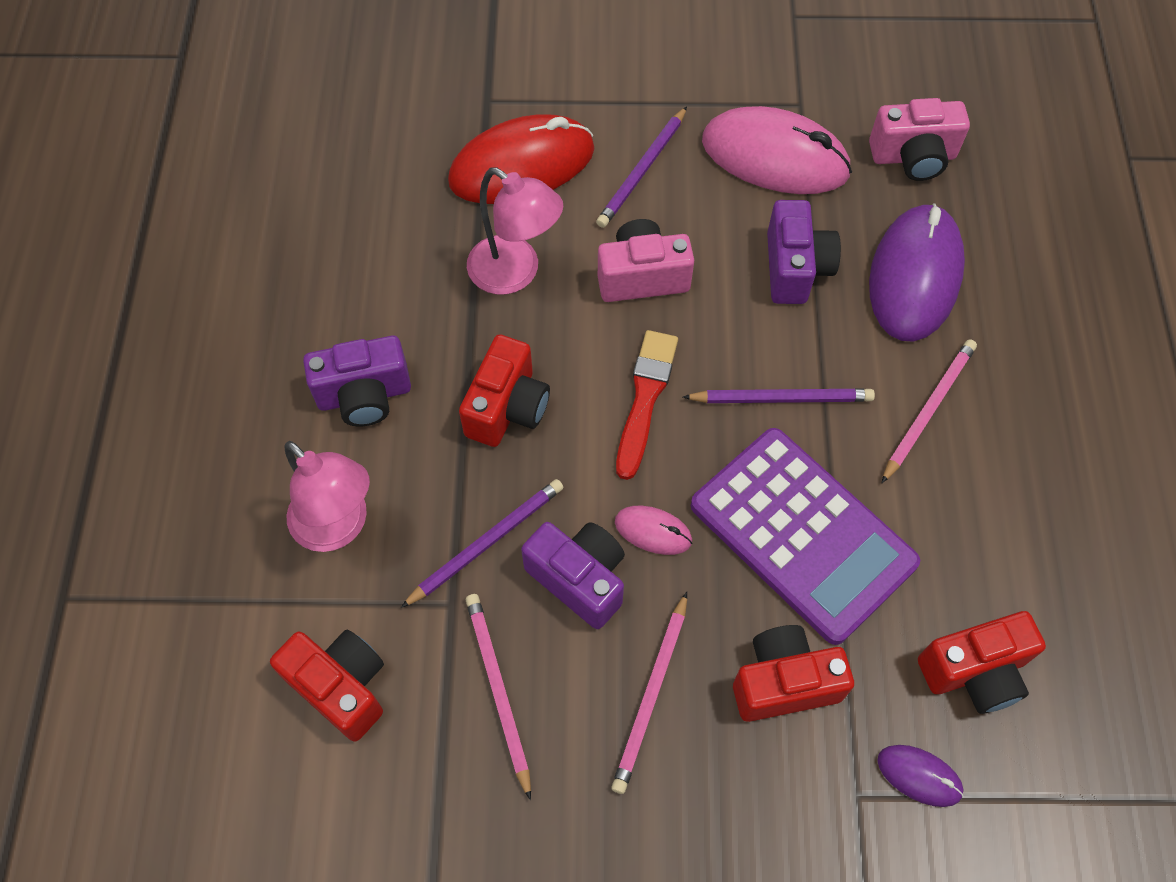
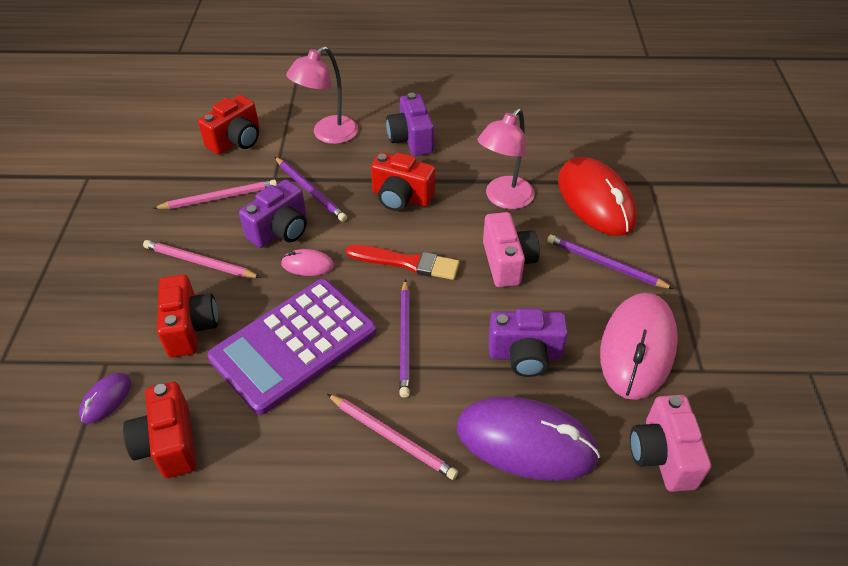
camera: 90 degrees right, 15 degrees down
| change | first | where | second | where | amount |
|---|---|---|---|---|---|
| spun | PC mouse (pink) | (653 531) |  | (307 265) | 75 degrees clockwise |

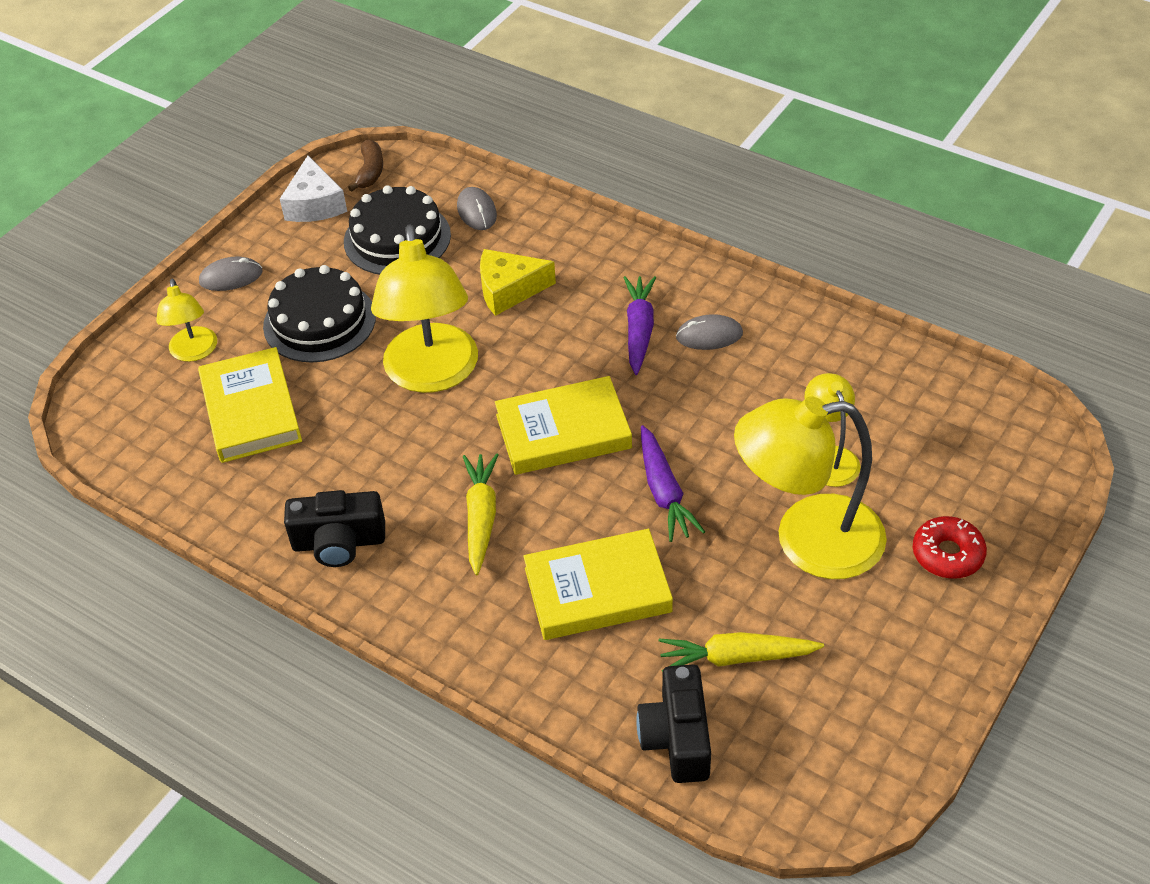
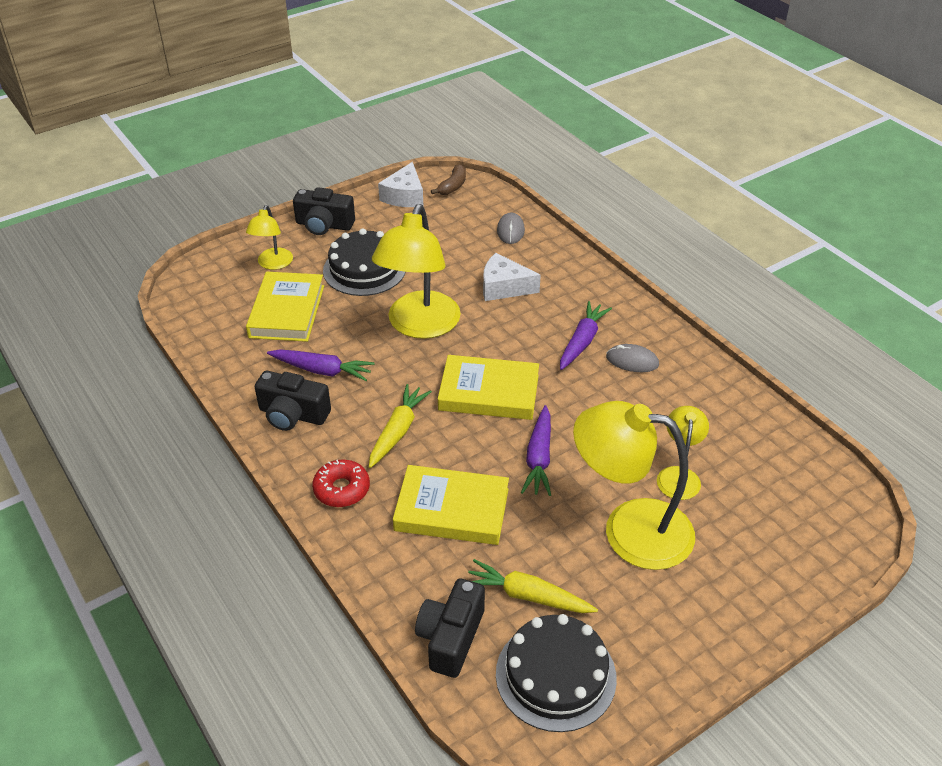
camera: 20 degrees right, 5 degrees down
| change | first | where | second | where | amount |
|---|---|---|---|---|---|
| relocated | cake (ebony) | (397 238) |  | (555 675) |  |
| colour | cheese (bright yellow) | (509 290) | cheese (pure white) | (504 287) |  |
| exchanged | PC mouse (gray) | (231 277) | compact camera (ebony) | (324 225) |  |
| relocated | glazed donut (scarlet) | (947 554) |  | (341 489) |  |
| appeared |  |  | carrot (royal purple) | (322 370) |  |

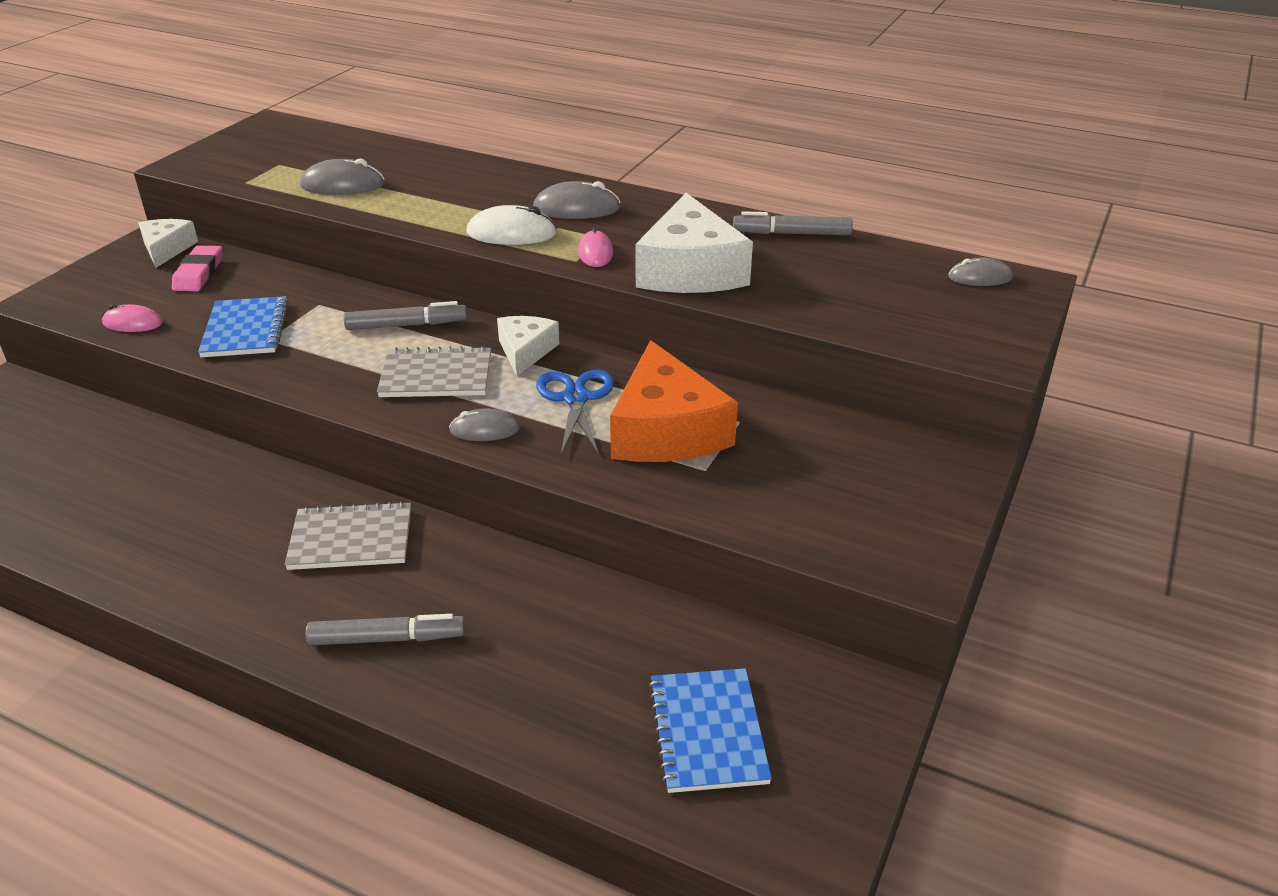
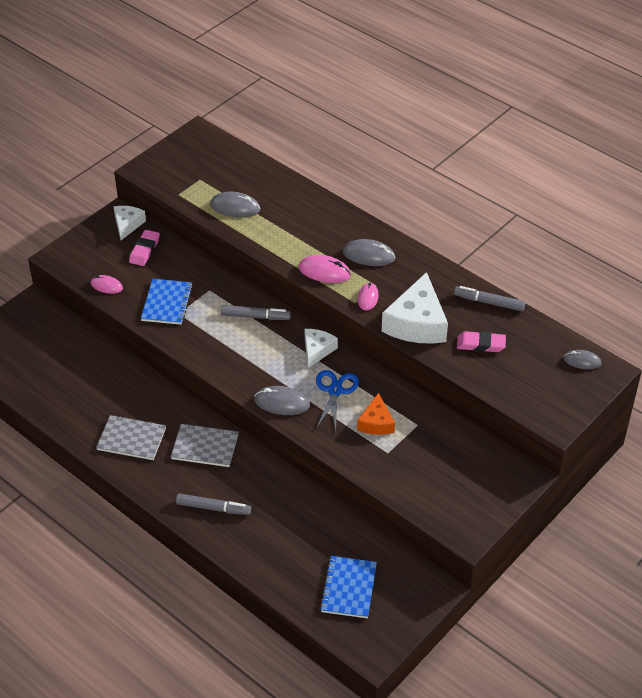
camera: 15 degrees right, 10 degrees up
| change | first | where | second | where | amount |
|---|---|---|---|---|---|
| colour | PC mouse (pure white) | (511 233) | PC mouse (pink) | (324 271) |  |
| size | cheese (orange-coloured) | (666 430) |  | (376 423) | x0.56 |
| relocated | notepad (gray) | (436 375) |  | (131 439) |  |
| size | PC mouse (gray) | (485 429) |  | (282 403) | x1.51 |
| appeared |  |  | pencil eraser (pink) | (481 344) |  |

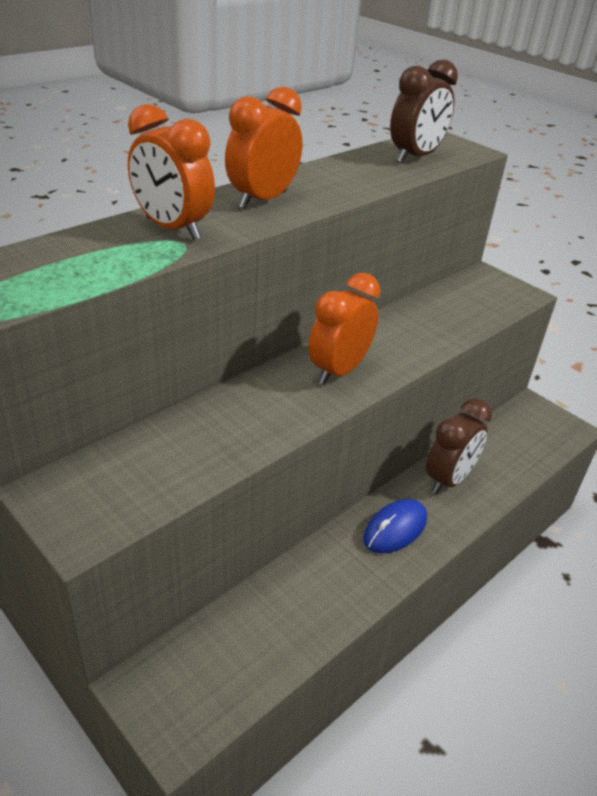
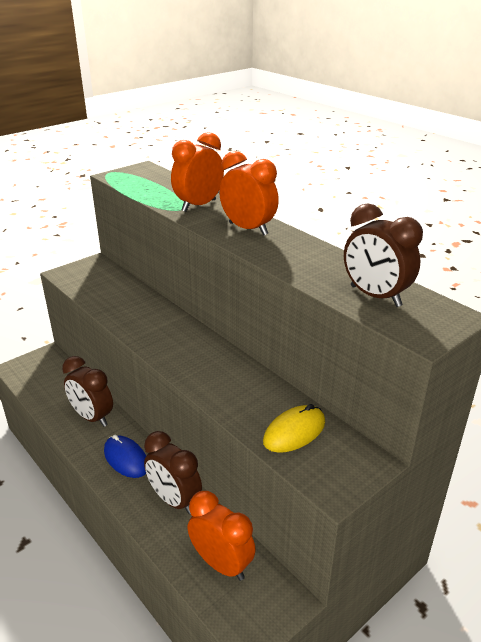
camera: 95 degrees right, 5 degrees down
| change | first | where | second | where | amount |
|---|---|---|---|---|---|
| relocated | alarm clock (orange-coloured) | (338 371) |  | (221 563) |  |
| appeared |  |  | alarm clock (brown) | (92 417) |  |
| appeared |  |  | PC mouse (bright yellow) | (294 432) |  |

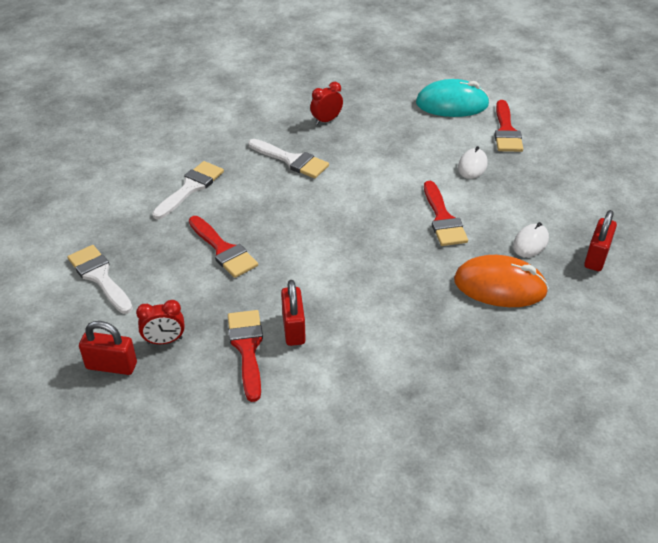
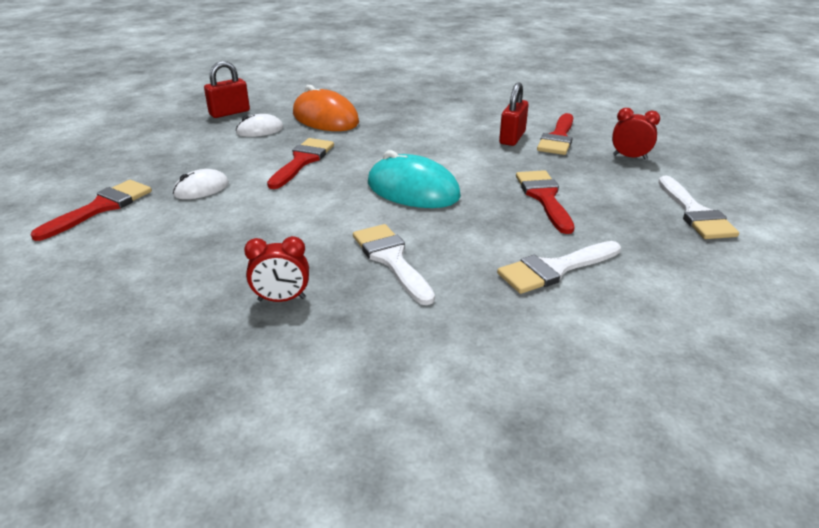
camera: 150 degrees left, 10 degrees down
| change | first | where | second | where | amount |
|---|---|---|---|---|---|
| relocated | PC mouse (aqua) | (452 104) |  | (413 190) |  |
| missing | small lock (scarlet) | (111 366) |  |  |  |

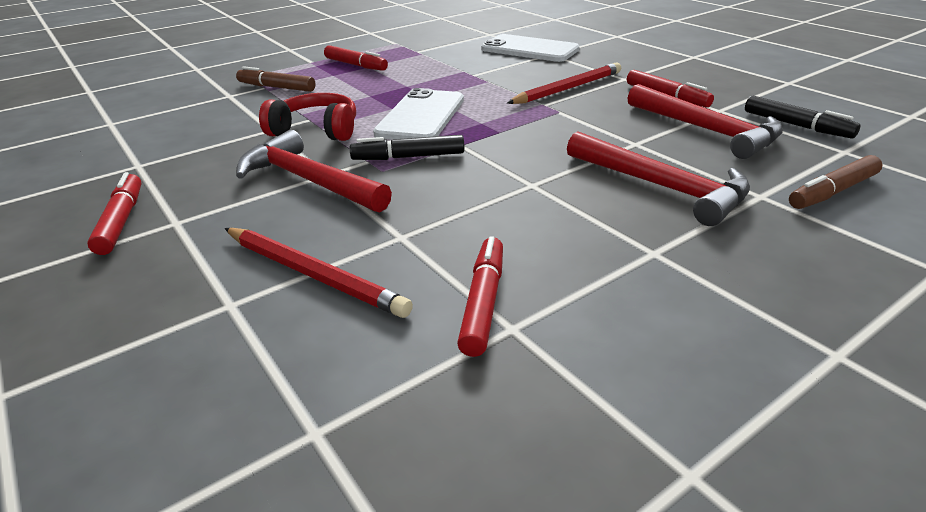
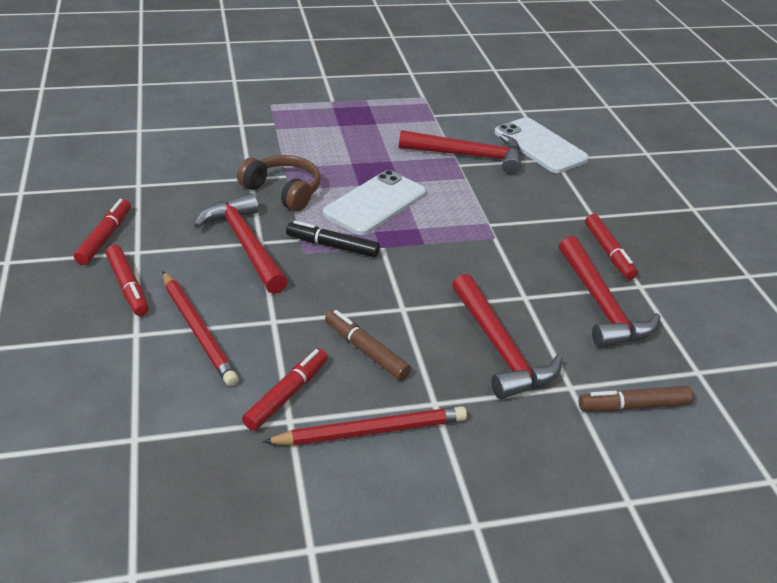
camera: 20 degrees right, 5 degrees up
| change | first | where | second | where | amount |
|---|---|---|---|---|---|
| relocated | marker pen (scarlet) | (355 65) |  | (128 286) |  |
| relocated | wooden pencil (scarlet) | (568 88) |  | (371 431) |  |
| relocated | marker pen (brown) | (277 87) |  | (366 351) |  |
| colour | headset (scarlet) | (316 130) | headset (brown) | (283 191) |  |
| missing | marker pen (ebony) | (796 125) |  |  |  |
| appeared |  |  | hammer (scarlet) | (468 156) |  |

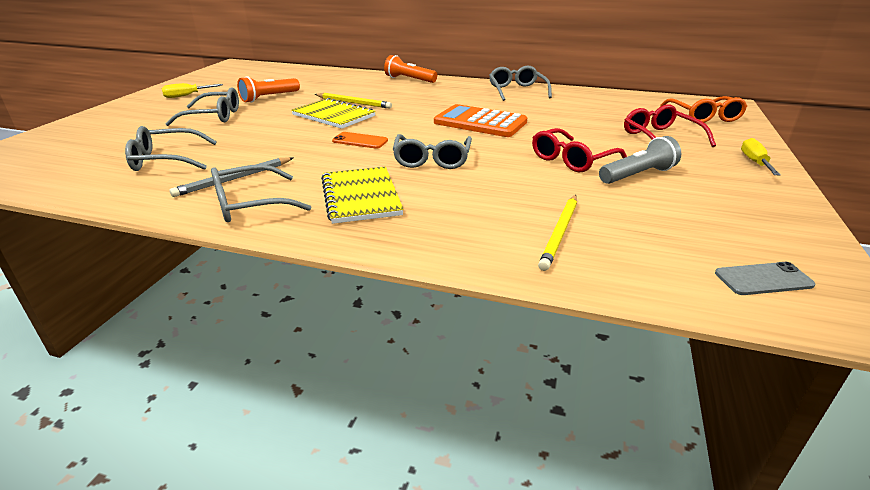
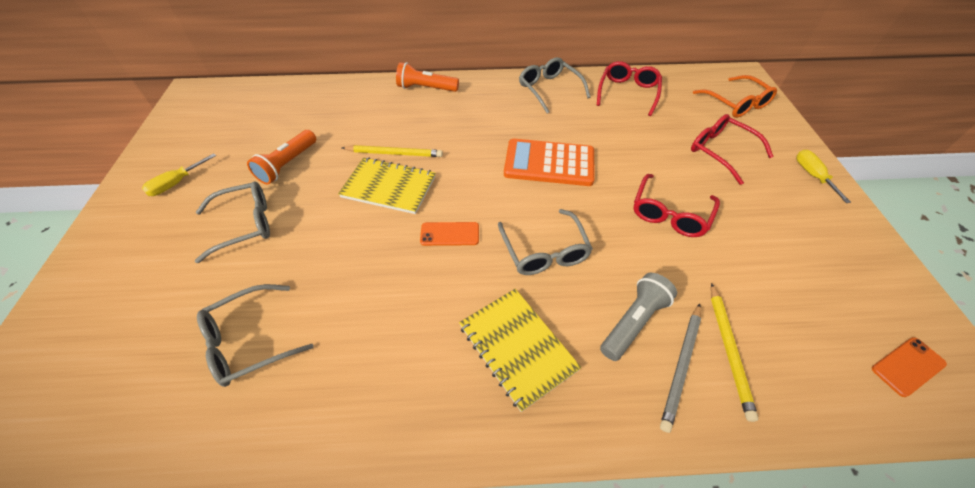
camera: 20 degrees left, 20 degrees up
| change | first | where | second | where | amount |
|---|---|---|---|---|---|
| relocated | flashlight (gray) | (637 175) |  | (633 322) |  |
| relocated | wooden pencil (gray) | (234 179) |  | (681 366) |  |
| missing | eyeglasses (gray) | (251 204) |  |  |  |
| colour | smartphone (gray) | (763 279) | smartphone (orange-coloured) | (908 366) |  |
| appeared |  |  | eyeglasses (scarlet) | (627 93) |  |

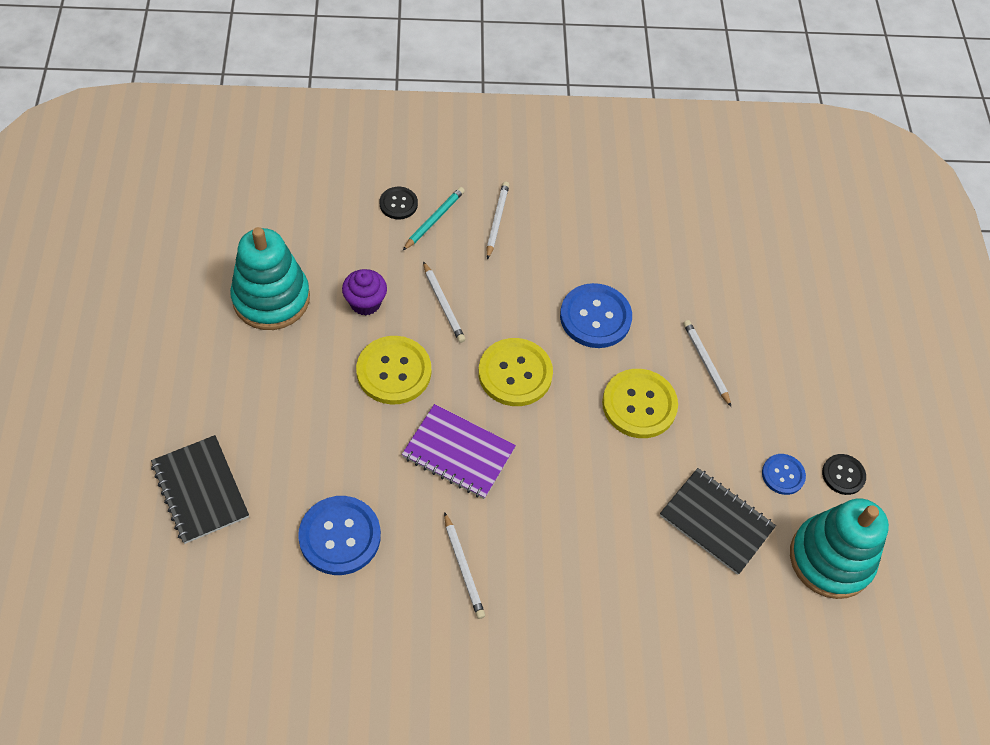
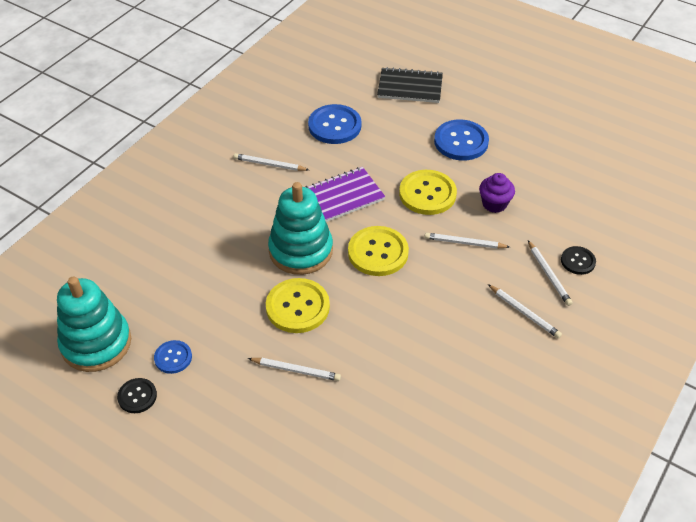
camera: 130 degrees right, 10 degrees down
| change | first | where | second | where | amount |
|---|---|---|---|---|---|
| colour | wooden pencil (aqua) | (434 219) | wooden pencil (pure white) | (549 275) |  |
| relocated | ring stacker (aqua) | (271 298) |  | (301 250) |  |
| relocated | shirt button (royal blue) | (595 317) |  | (461 142) |  |
| missing | notepad (ebony) | (716 522) |  |  |  |

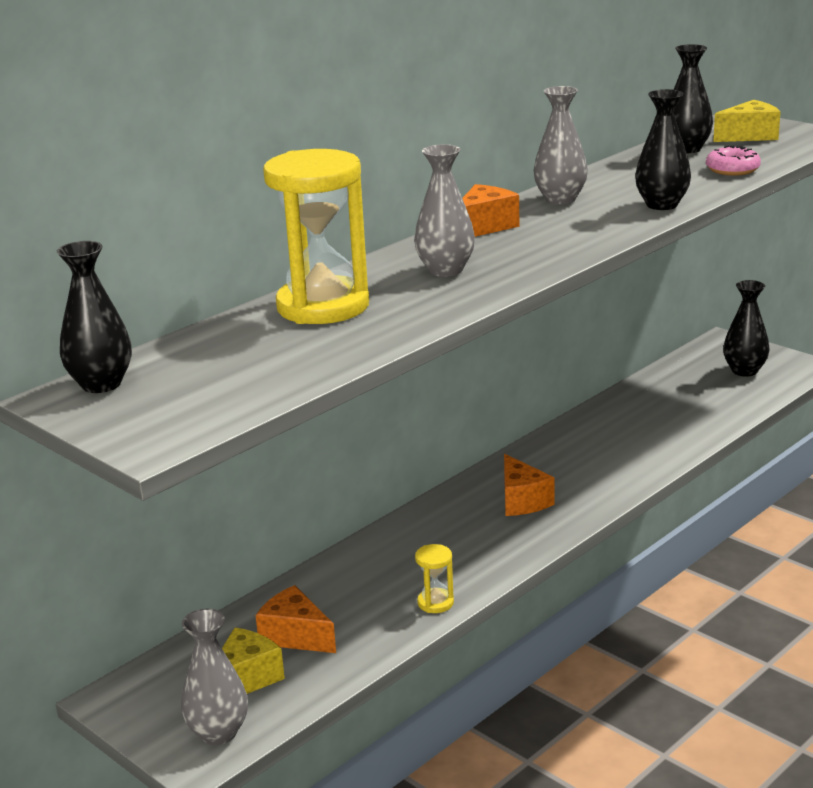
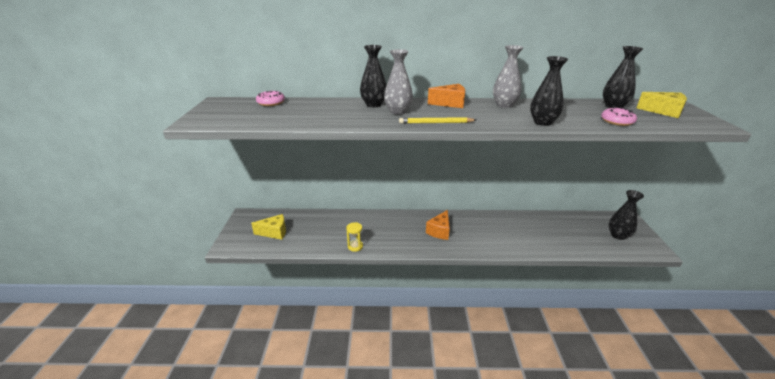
camera: 45 degrees right, 5 degrees up
| change | first | where | second | where | amount |
|---|---|---|---|---|---|
| missing | sand timer (bright yellow) | (323 306) |  |  |  |
| relocated | vase (ebony) | (101 384) |  | (373 104) |  |
| missing | cheese (orange-coloured) | (295 636) |  |  |  |
| missing | vase (gray) | (218 733) |  |  |  |
| appeared |  |  | glazed donut (pink) | (271 103) |  |
| appeared |  |  | wooden pencil (bright yellow) | (436 123) |  |

